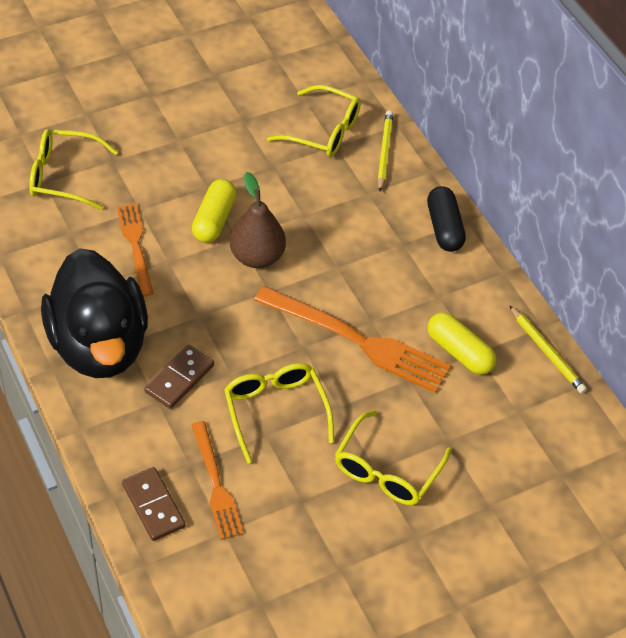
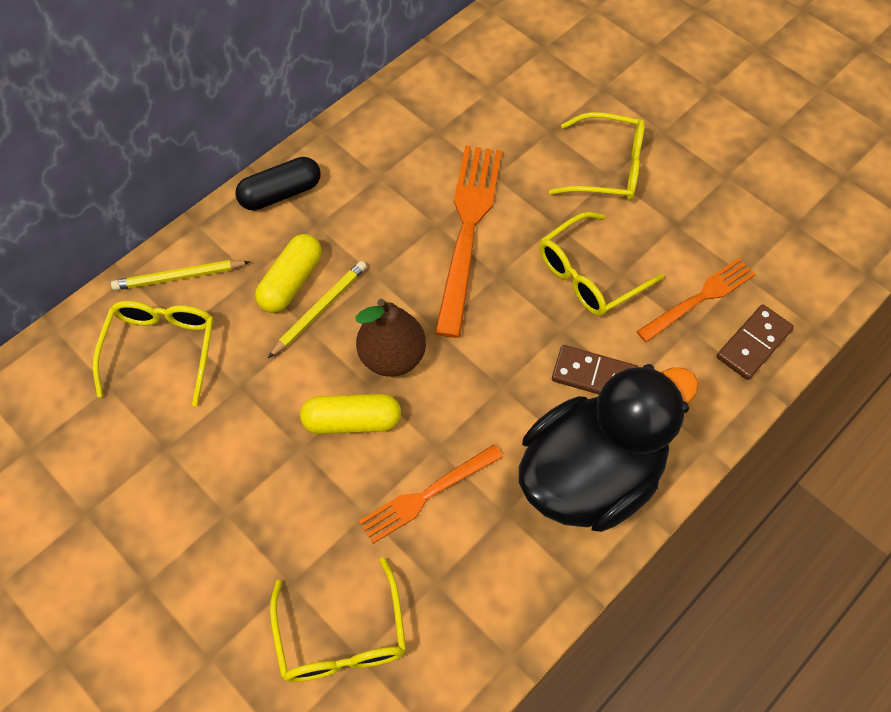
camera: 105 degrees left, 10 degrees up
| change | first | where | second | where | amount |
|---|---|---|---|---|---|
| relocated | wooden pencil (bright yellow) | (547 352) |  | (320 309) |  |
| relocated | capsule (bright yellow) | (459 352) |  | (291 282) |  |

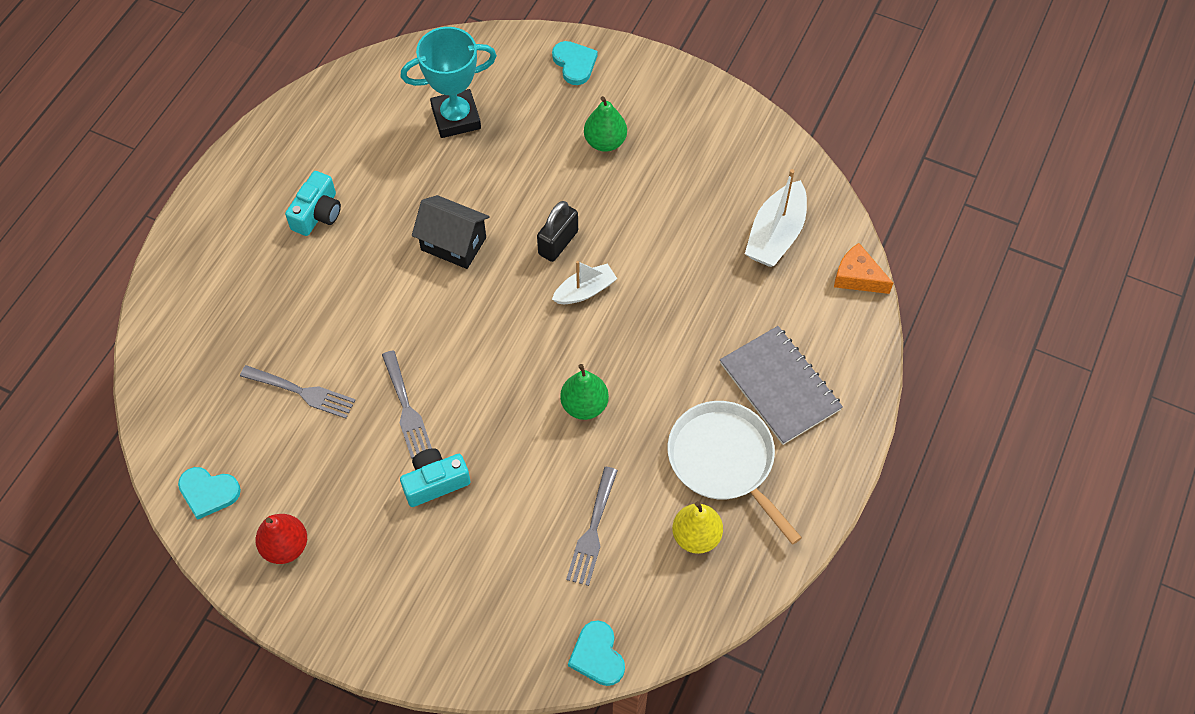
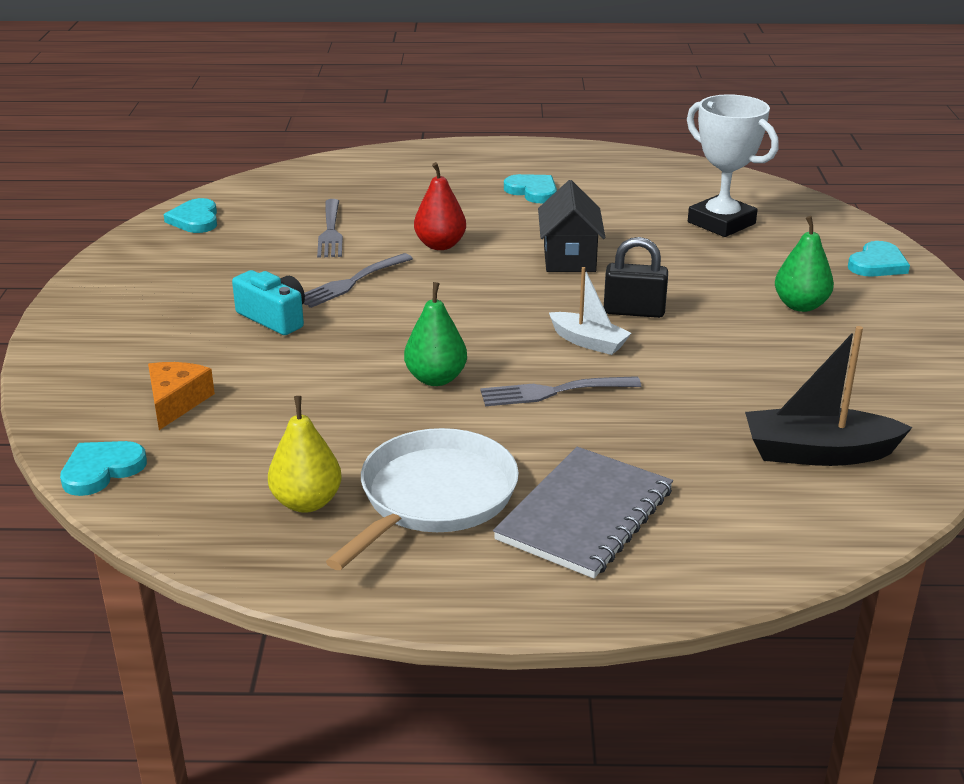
camera: 65 degrees right, 30 degrees down
| change | first | where | second | where | amount |
|---|---|---|---|---|---|
| colour | prize cup (aqua) | (456 117) | prize cup (pure white) | (721 223) |  |
| colour | sailboat (pure white) | (776 234) | sailboat (ebony) | (818 453) |  |
| exchanged | compact camera (aqua) | (318 213) | love heart (aqua) | (532 191) |  |
| relocated | cheese (orange-coloured) | (857 277) |  | (176 402) |  |
| relocated | table fork (gray) | (592 531) |  | (553 392) |  |
| relocated | toy pear (scarlet) | (285 546) |  | (440 245) |  |

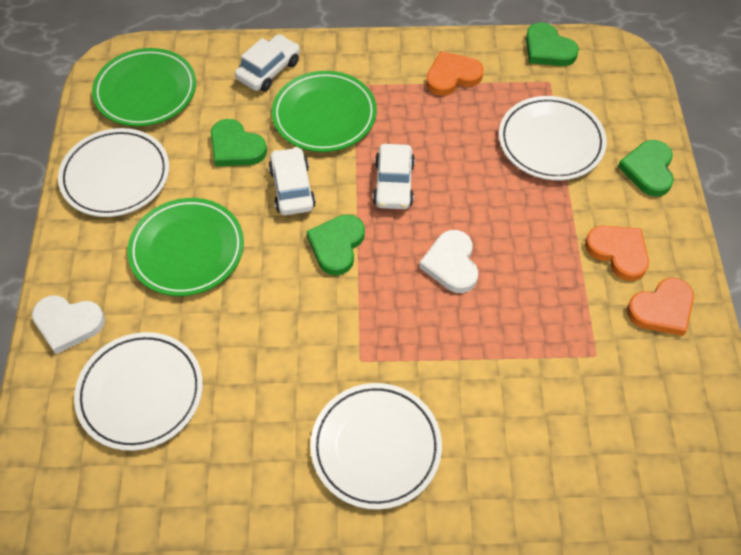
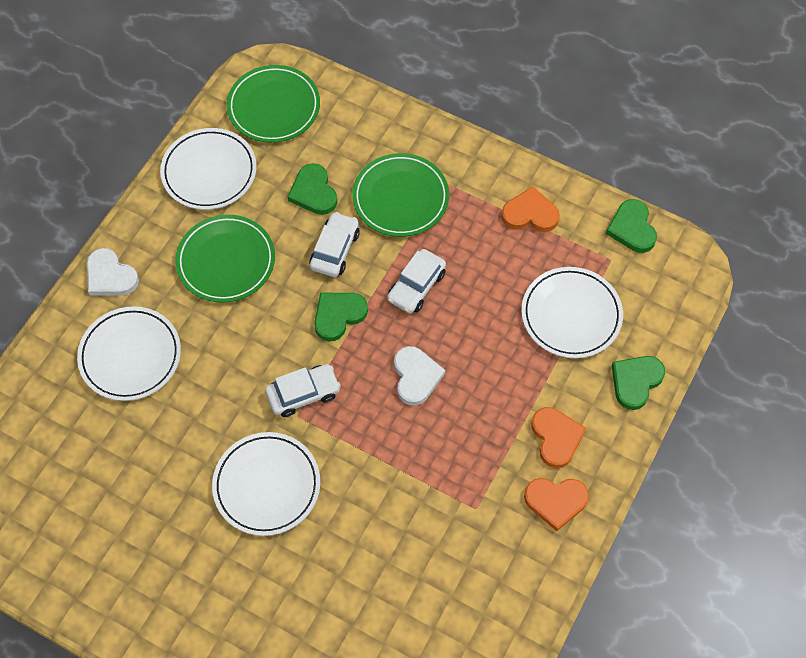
camera: 30 degrees right, 5 degrees up
| change | first | where | second | where | amount |
|---|---|---|---|---|---|
| relocated | car (pure white) | (268 70) |  | (303 394) |  |
| spun | love heart (pure white) | (451 264) |  | (416 376) | 150 degrees clockwise |

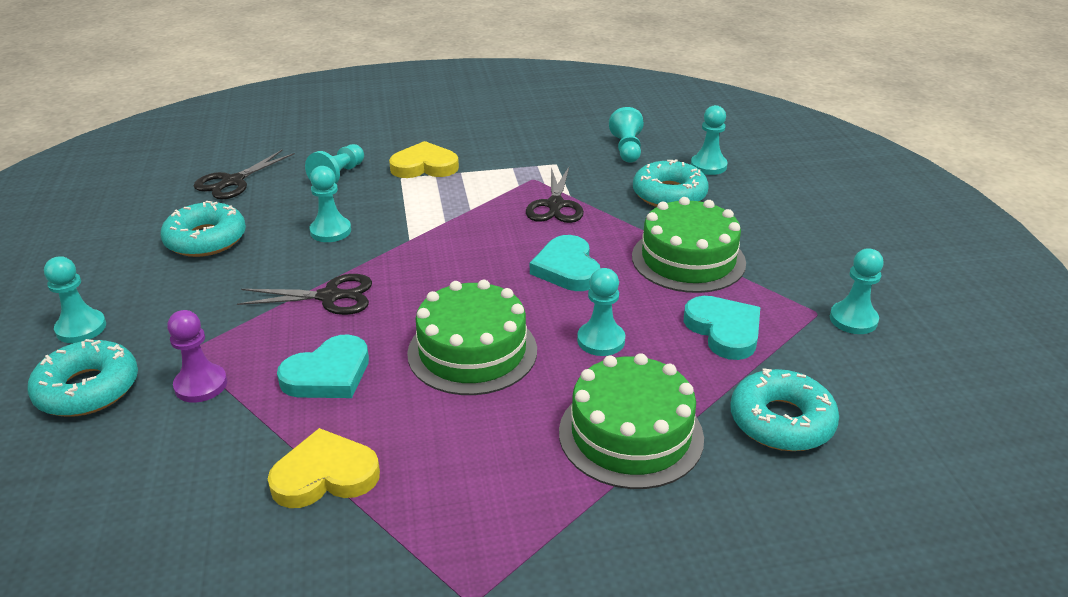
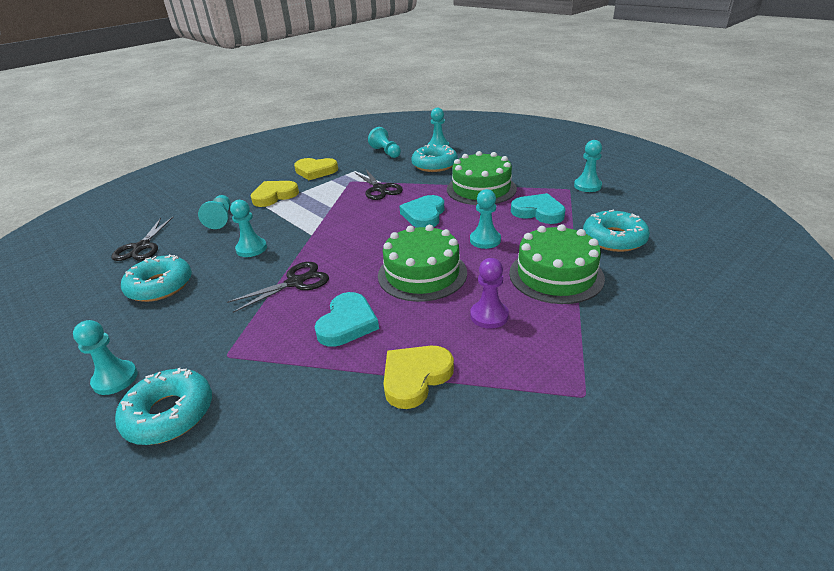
camera: 30 degrees left, 0 degrees up
| change | first | where | second | where | amount |
|---|---|---|---|---|---|
| spun | love heart (aqua) | (567 268) |  | (424 215) | 60 degrees clockwise |
| relocated | chess pawn (royal purple) | (201 385) |  | (489 316) |  |
| appeared |  |  | love heart (bright yellow) | (315 171) |  |

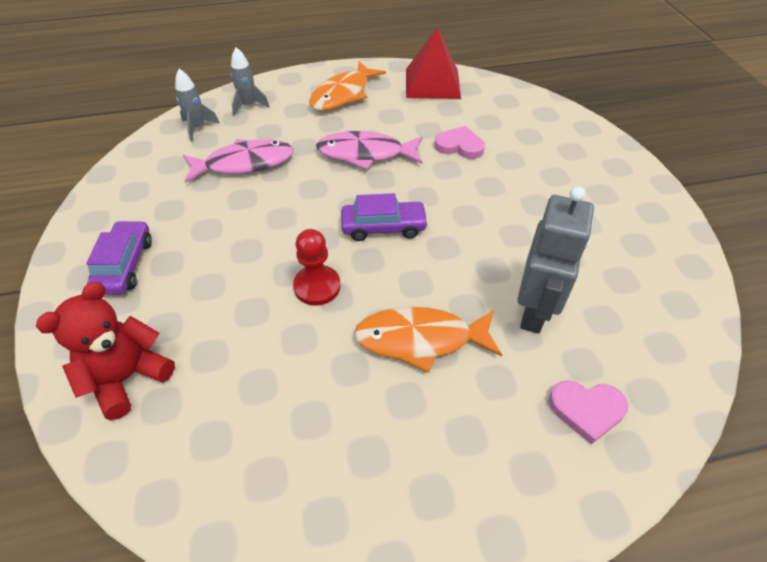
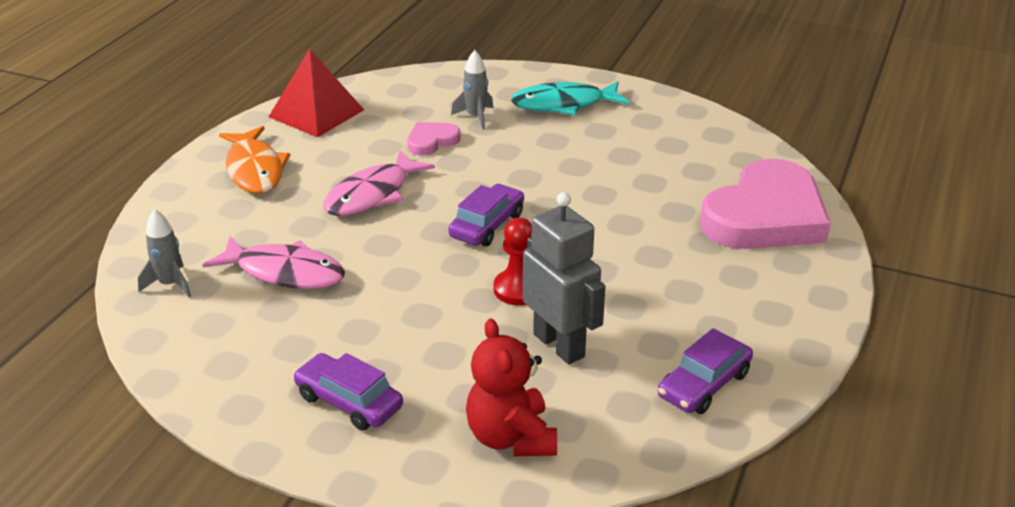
camera: 55 degrees left, 15 degrees down
| change | first | where | second | where | amount |
|---|---|---|---|---|---|
| relocated | spaceship (gray) | (248 105) |  | (475 117) |  |
| spun | toy fish (pink) | (244 163) |  | (284 272) | 90 degrees clockwise |
| relocated | robot (gray) | (534 311) |  | (559 345) |  |
| missing | toy fish (orange-coloured) | (420 339) |  |  |  |
| size | love heart (pink) | (586 410) |  | (765 216) | x2.26 |
| appeared |  |  | toy fish (aqua) | (563 104) |  |
| appeared |  |  | car (royal purple) | (704 384) |  |

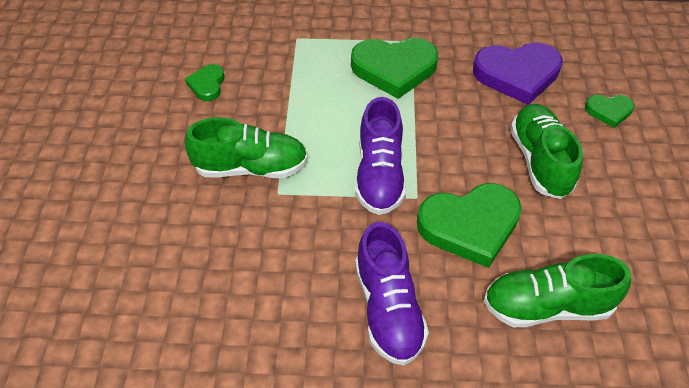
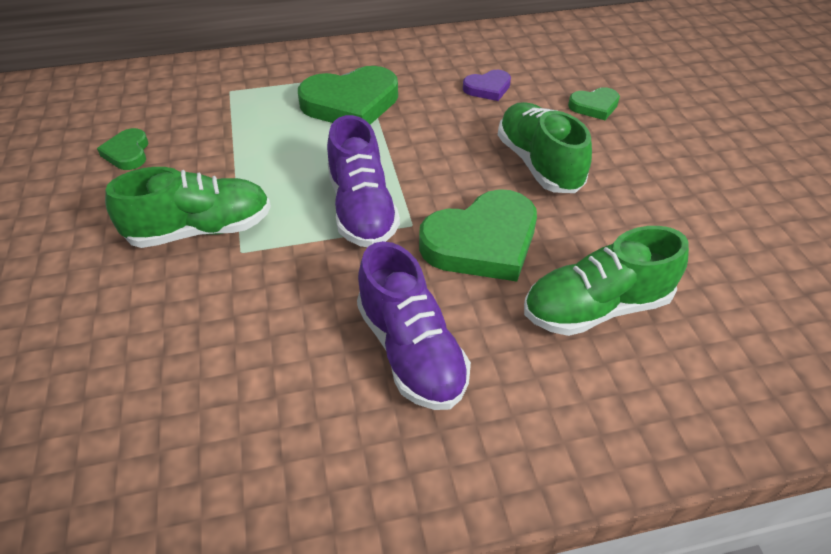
camera: 15 degrees left, 5 degrees down
| change | first | where | second | where | amount |
|---|---|---|---|---|---|
| size | love heart (royal purple) | (517 75) |  | (488 88) | x0.51 |

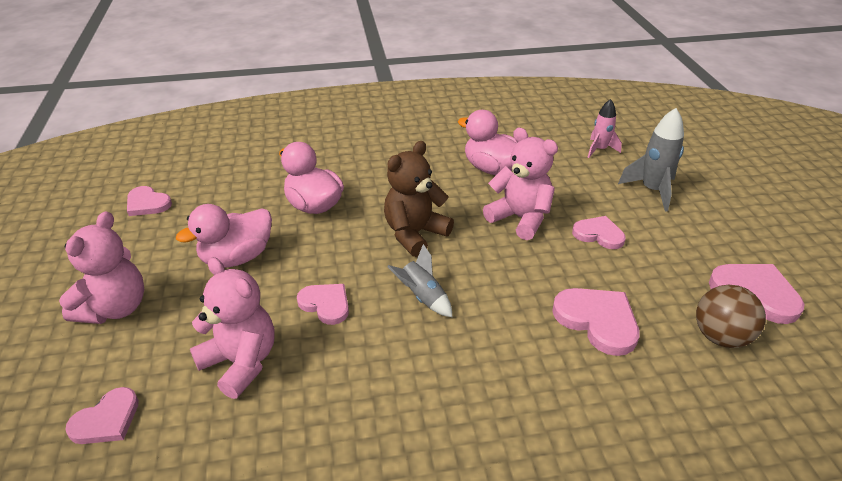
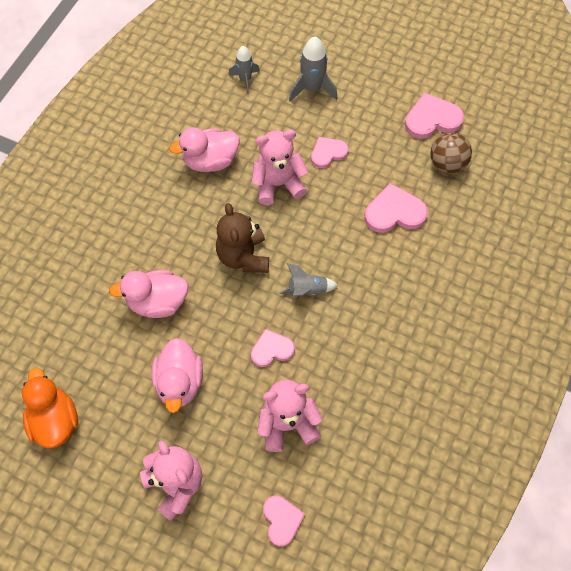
camera: 55 degrees left, 25 degrees up
| change | first | where | second | where | amount |
|---|---|---|---|---|---|
| colour | spaceship (pink) | (599 149) | spaceship (gray) | (245 79) |  |
| exchanged | love heart (pink) | (147 203) | toy duck (orange-coloured) | (55 420) |  |

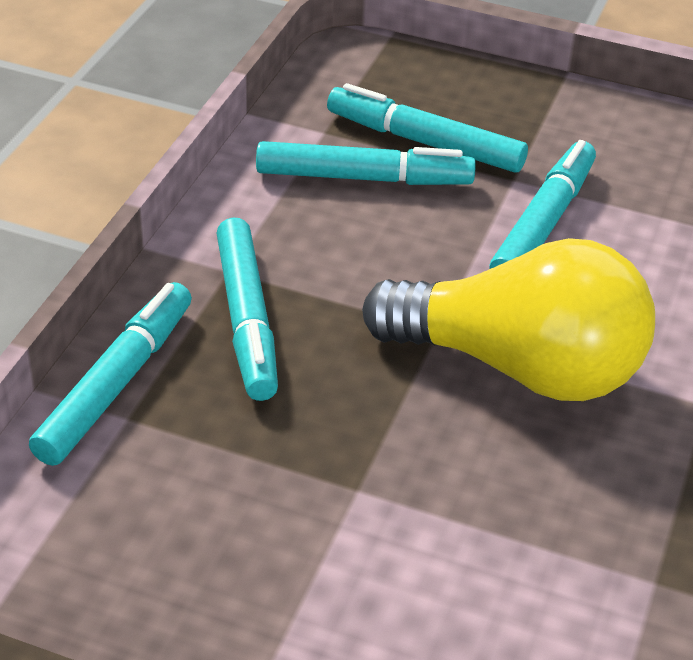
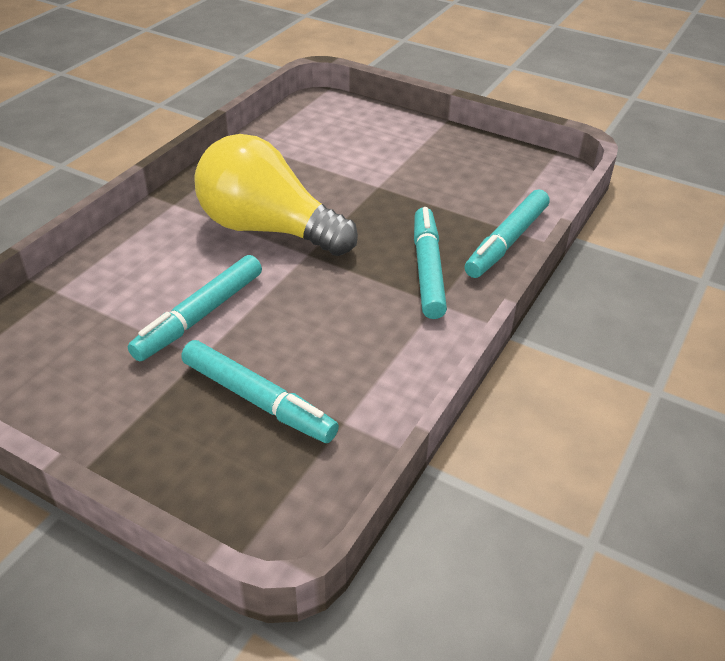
camera: 170 degrees left, 0 degrees up
| change | first | where | second | where | amount |
|---|---|---|---|---|---|
| missing | marker pen (aqua) | (364 178) |  |  |  |

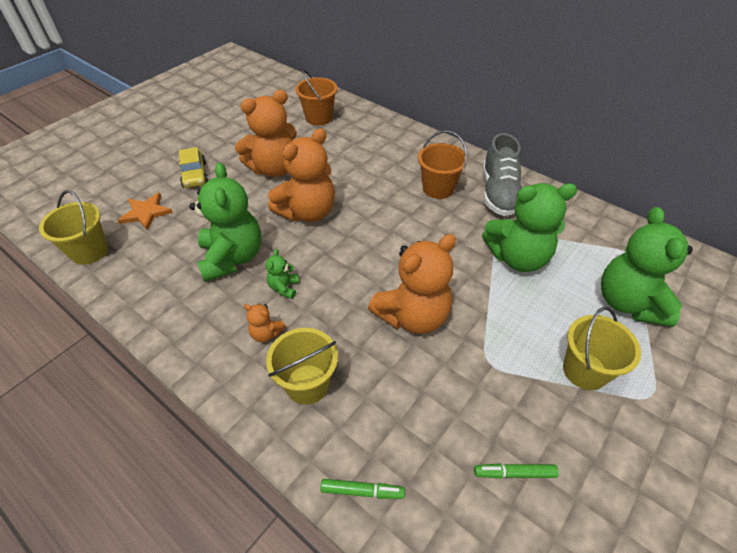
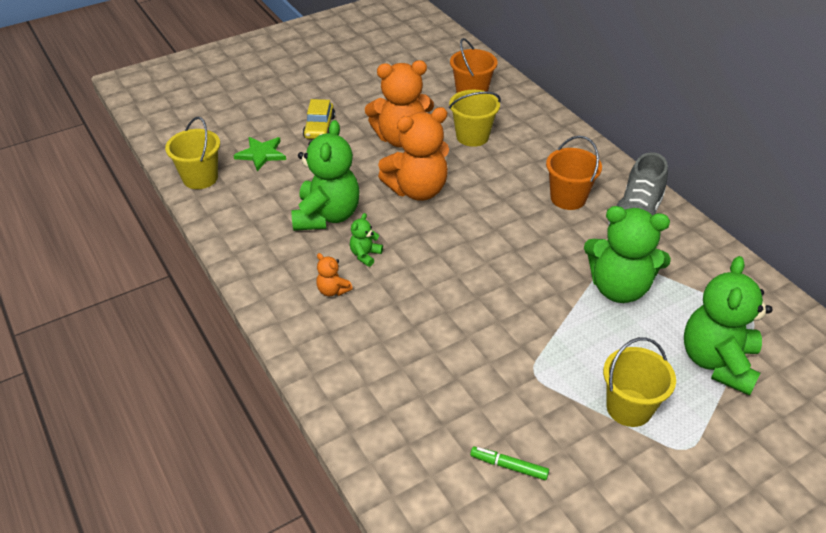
camera: 20 degrees right, 5 degrees down
| change | first | where | second | where | amount |
|---|---|---|---|---|---|
| colour | star (orange-coloured) | (146 212) | star (green) | (261 154) |  |
| missing | teddy bear (orange-coloured) | (413 316) |  |  |  |
| relocated | sand bucket (bright yellow) | (307 384) |  | (472 136) |  |
| missing | marker pen (green) | (362 491) |  |  |  |

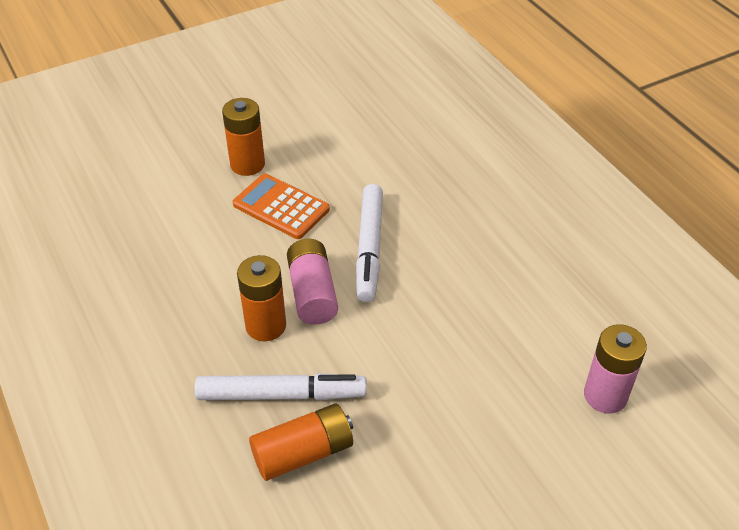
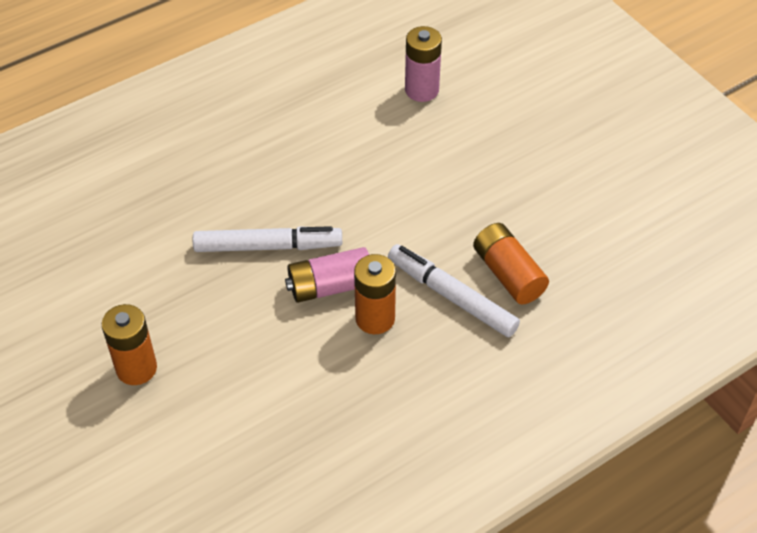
camera: 95 degrees left, 5 degrees up
| change | first | where | second | where | amount |
|---|---|---|---|---|---|
| missing | calculator (orange-coloured) | (281 207) |  |  |  |
| spun | marker pen (pure white) | (280 394) |  | (452 297) | 45 degrees counterclockwise |

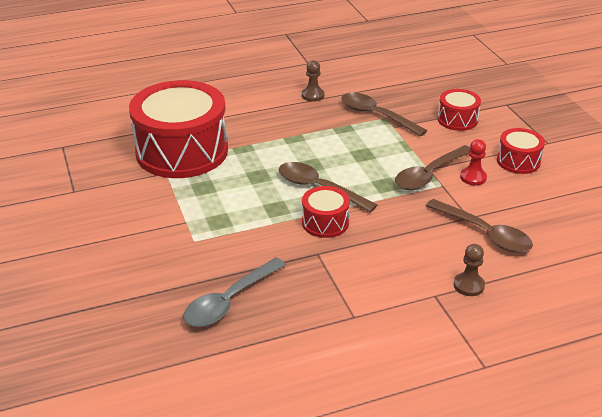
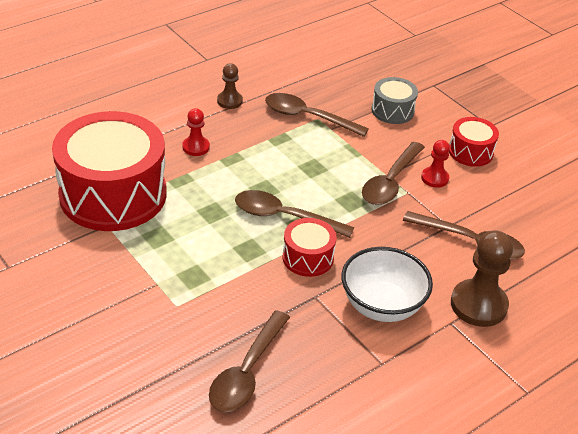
camera: 20 degrees left, 5 degrees up
| change | first | where | second | where | amount |
|---|---|---|---|---|---|
| colour | toy drum (scarlet) | (457 119) | toy drum (gray) | (392 110) |  |
| size | chess pawn (brown) | (469 285) |  | (478 305) | x1.79 |
| colour | teaspoon (gray) | (229 301) | teaspoon (brown) | (247 372) |  |
| appeared |  |  | chess pawn (scarlet) | (196 147) |  |
| appeared |  |  | serving bowl (pure white) | (382 305) |  |

